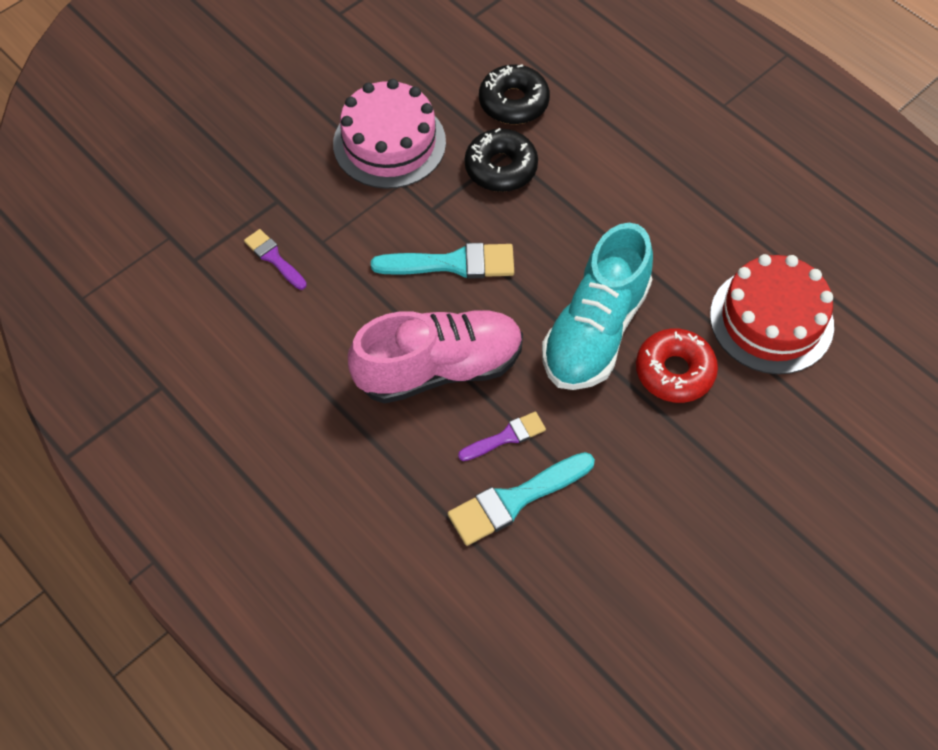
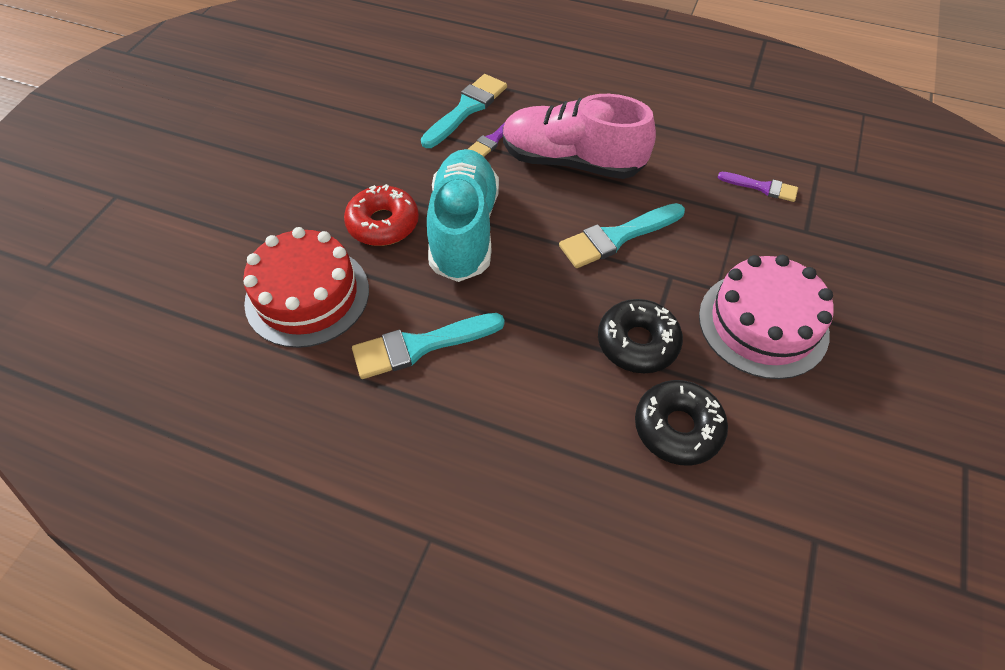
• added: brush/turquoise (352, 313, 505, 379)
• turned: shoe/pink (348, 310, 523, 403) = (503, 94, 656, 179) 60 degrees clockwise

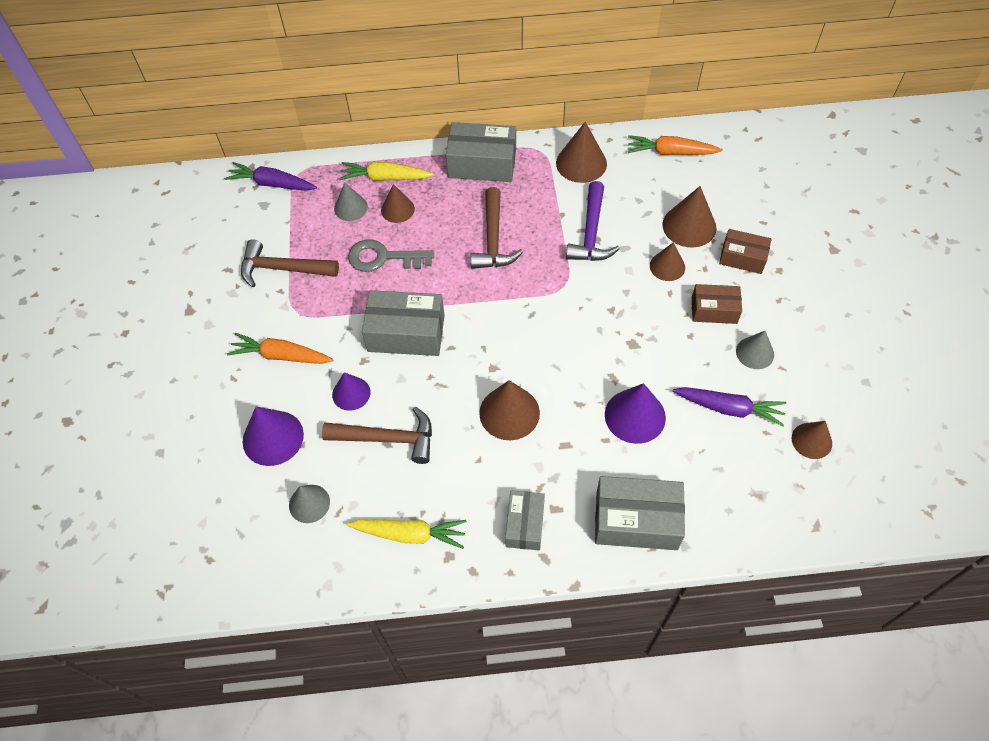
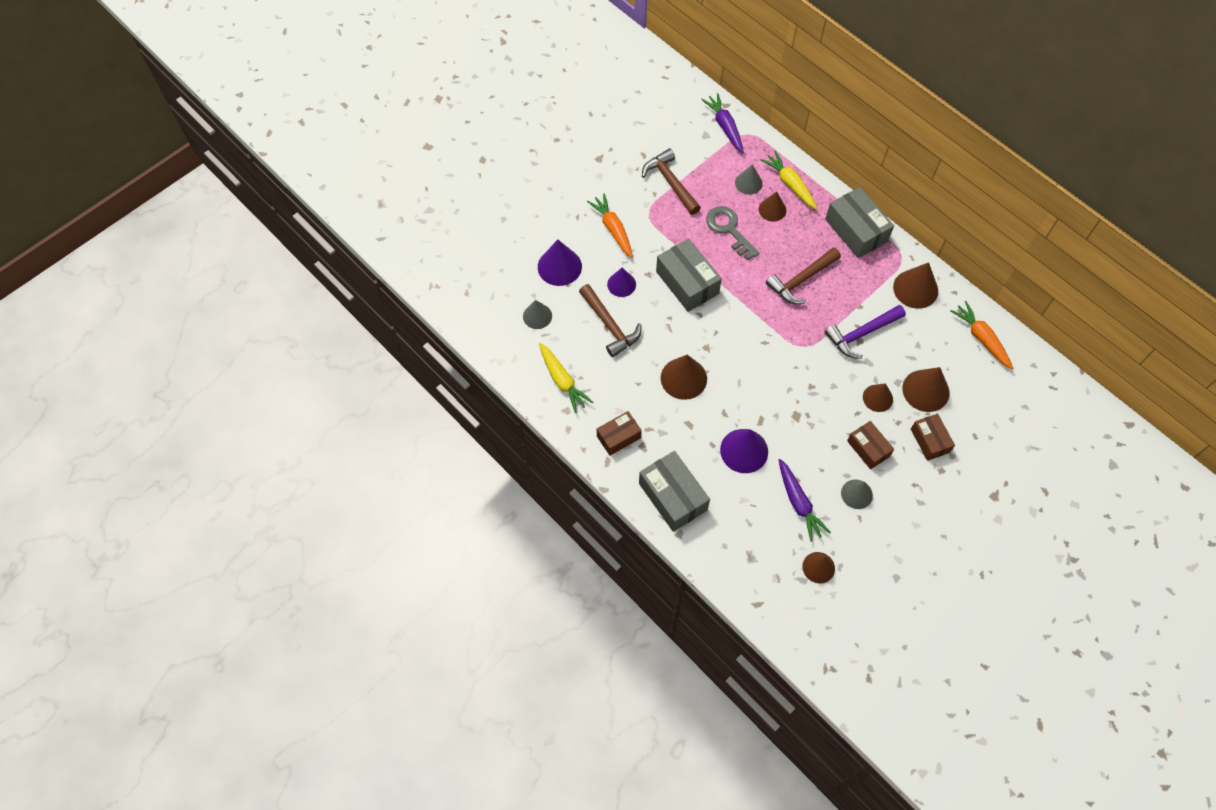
• recoloured: box/grey (505, 490, 545, 550) to box/brown (597, 411, 642, 456)

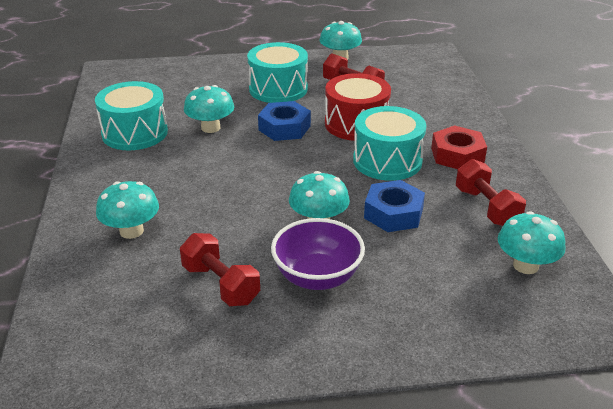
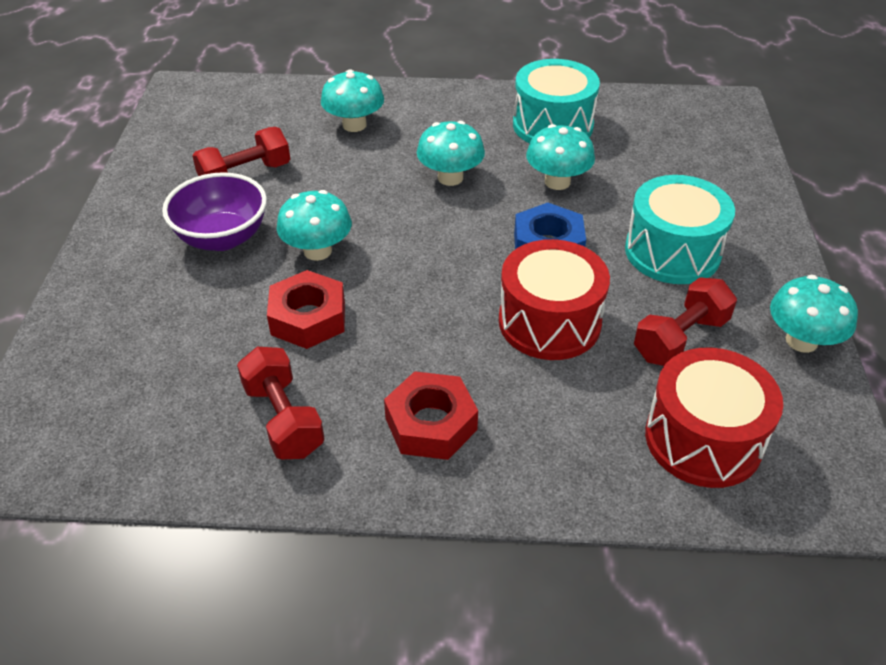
• removed: drum/turquoise (353, 106, 426, 181)
• added: drum/red (645, 348, 783, 488)
• moved: mushroom/turquoise (498, 211, 566, 274) to (417, 121, 485, 186)
• recoloured: nut/blue (364, 180, 425, 232) to nut/red (267, 270, 345, 349)
• turned: dumbbell/red (456, 159, 526, 226) = (237, 347, 324, 459) 75 degrees clockwise

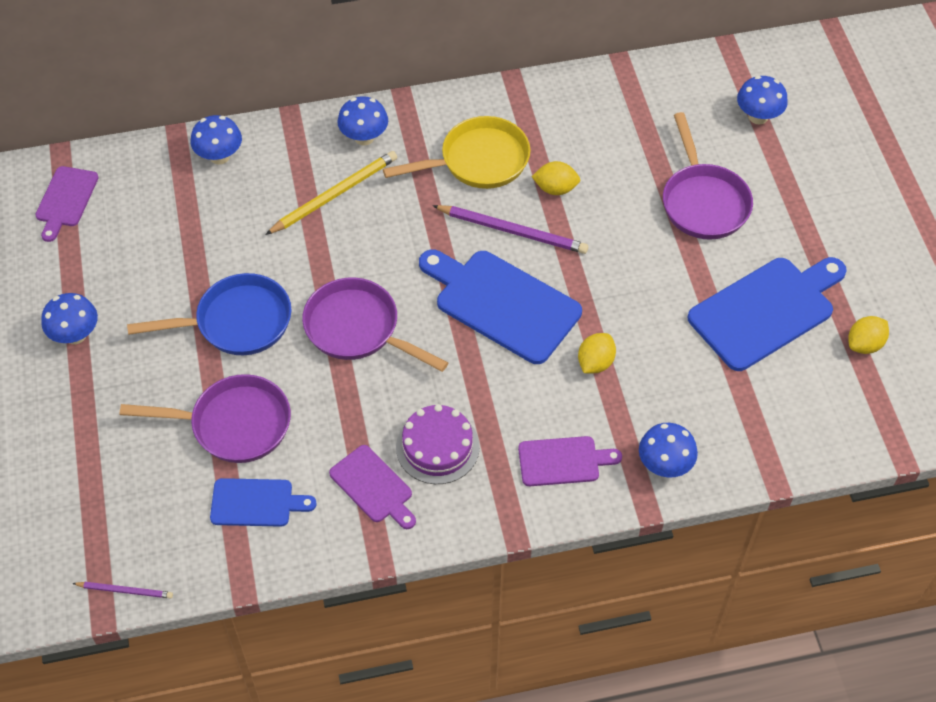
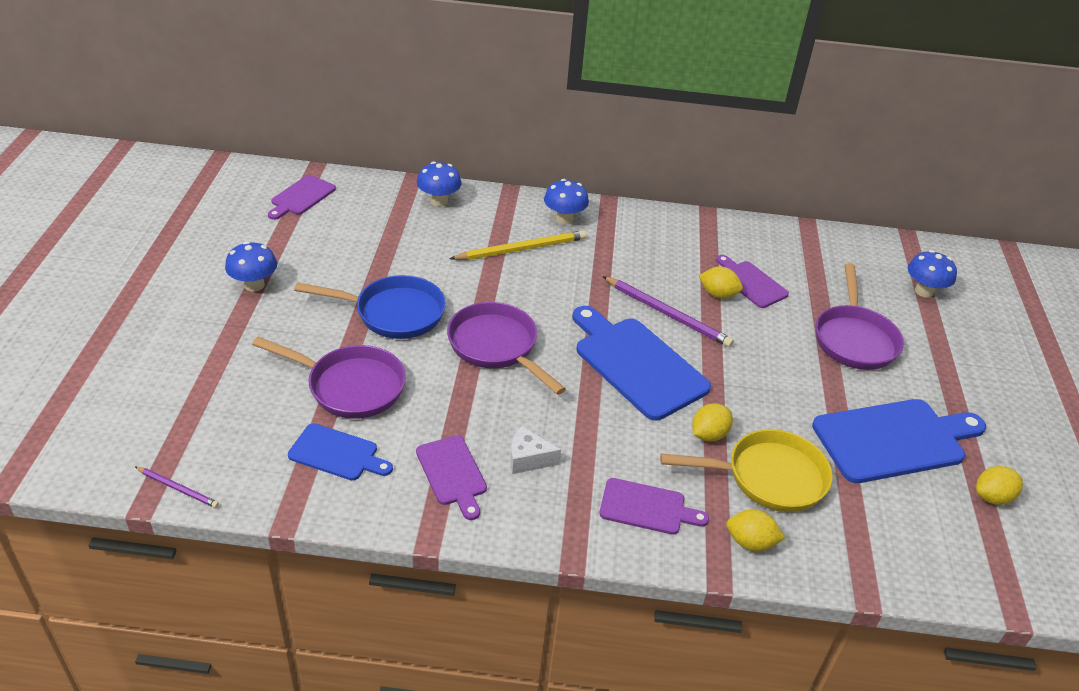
• added: cutting board/purple (716, 255, 789, 308)
• moved: pan/yellow (383, 116, 530, 189) to (660, 429, 833, 512)
• replaced: cake/purple (396, 404, 480, 484) to cheese/white (511, 426, 561, 474)
• replaced: mushroom/blue (639, 423, 698, 478) to lemon/yellow (727, 509, 785, 551)

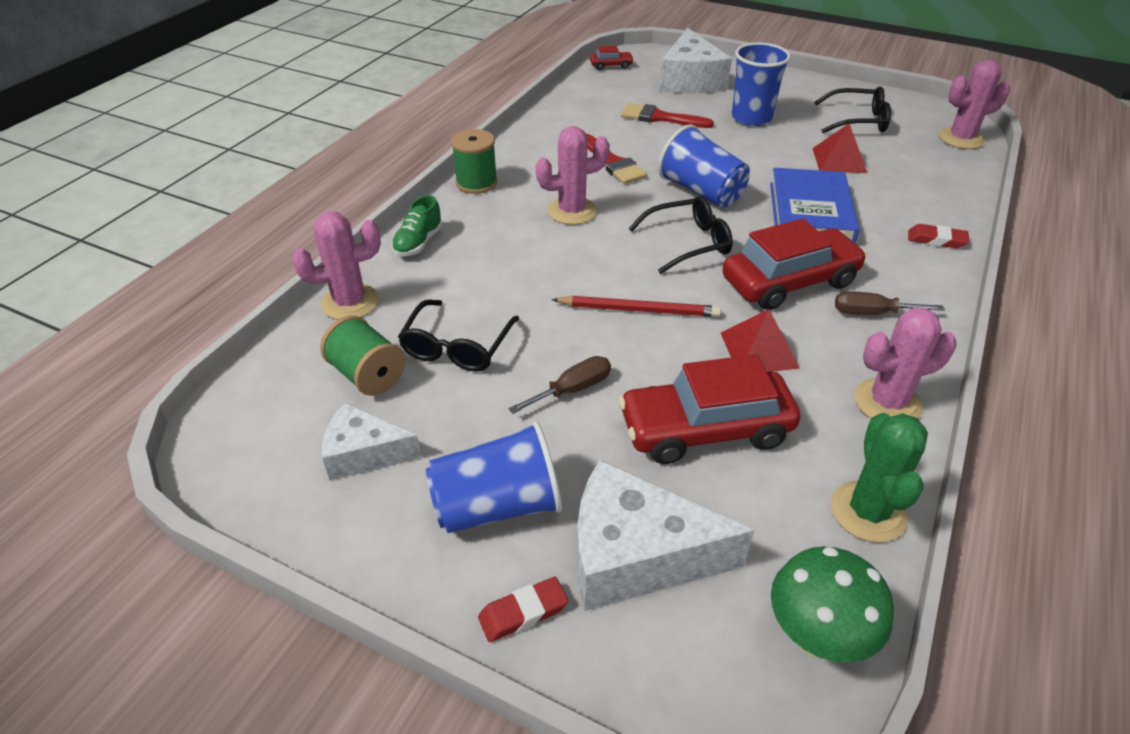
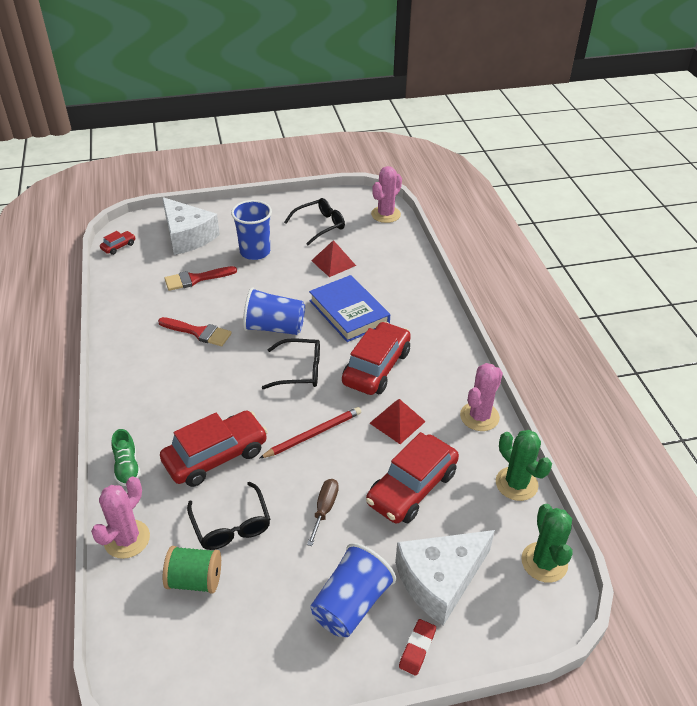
• removed: cheese/white (322, 403, 421, 481)
• removed: spool/green (451, 129, 498, 194)
• removed: cactus/pink (536, 126, 610, 225)
• removed: screwdriver/brown (835, 291, 945, 315)
• removed: eraser/red (908, 224, 969, 248)
• added: car/red (160, 411, 268, 487)
• replaced: mushroom/green (771, 546, 894, 663) to cactus/green (521, 504, 573, 583)
• turned: glasses/black (628, 196, 733, 274) = (262, 338, 320, 389) 60 degrees clockwise

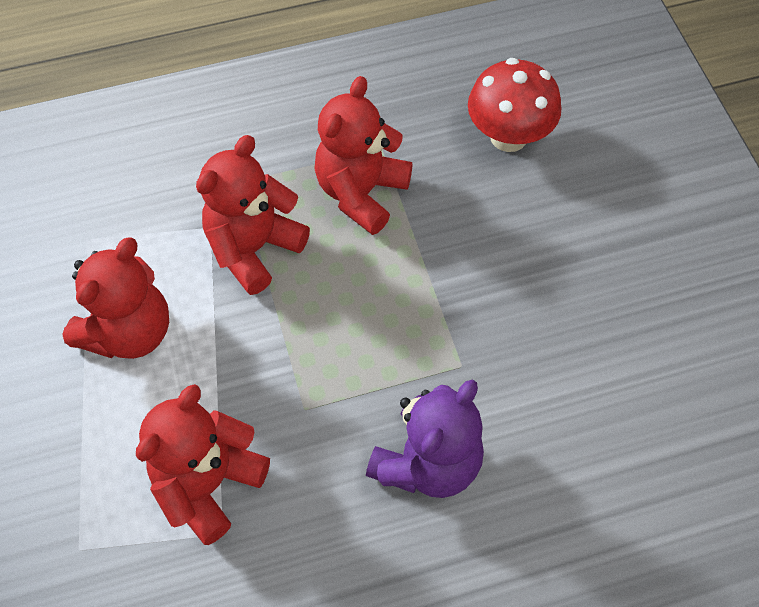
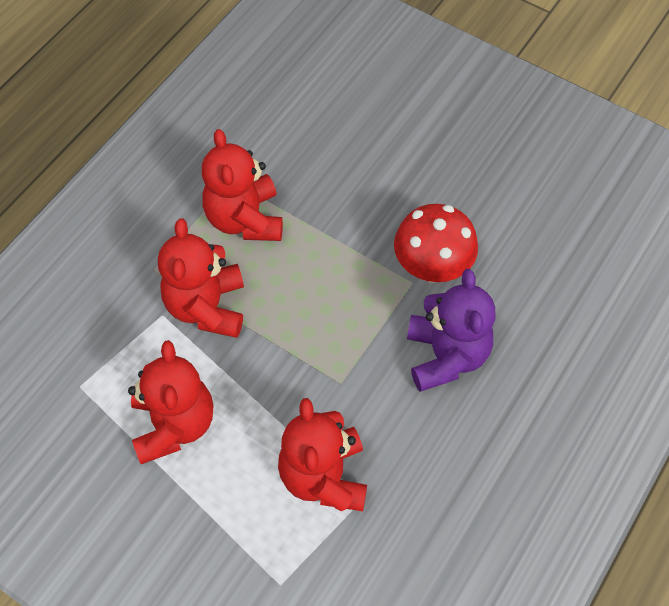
• moved: mushroom/red (468, 58, 561, 152) to (394, 204, 478, 282)

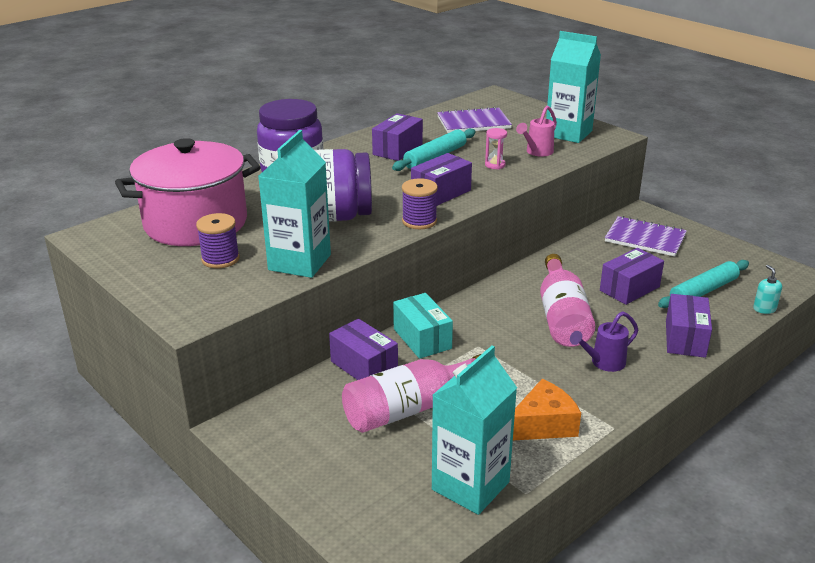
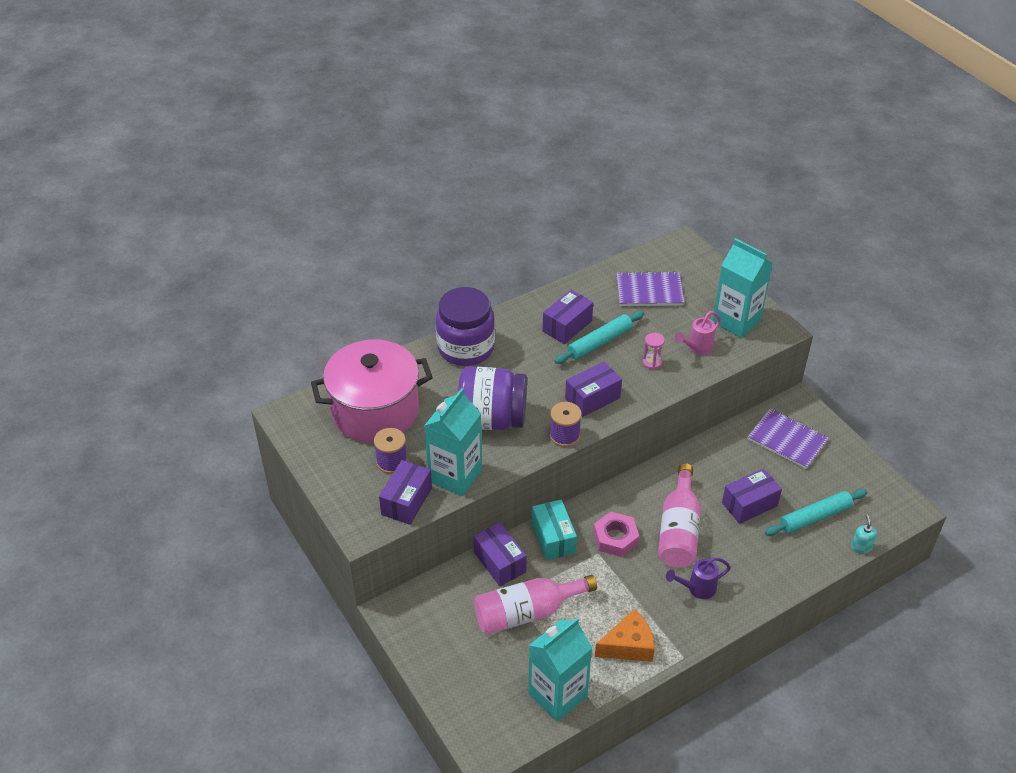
• added: nut/pink (593, 512, 639, 557)
• moved: box/purple (666, 294, 712, 358) to (379, 460, 432, 525)

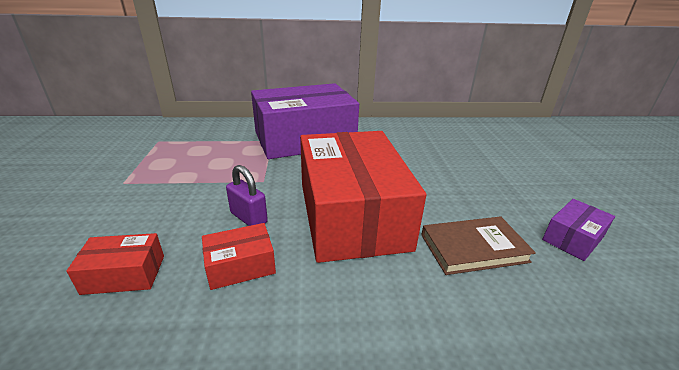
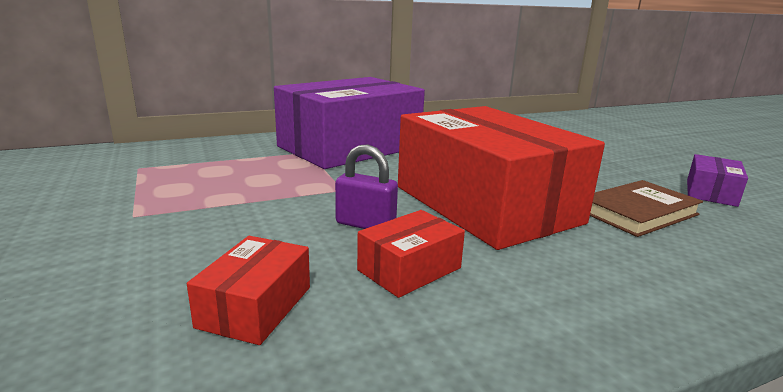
• turned: box/red (66, 233, 164, 295) = (187, 236, 310, 345) 45 degrees counterclockwise

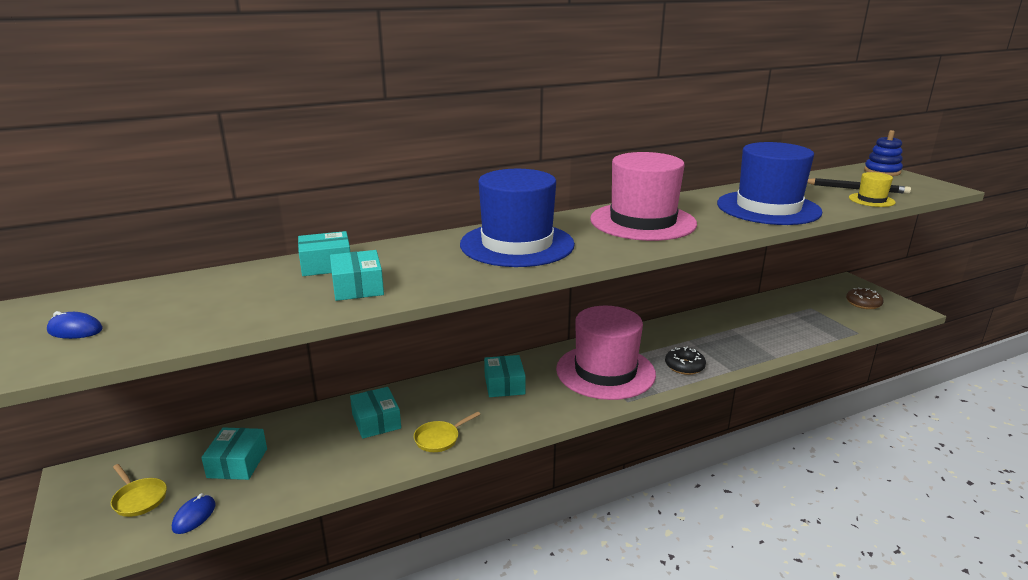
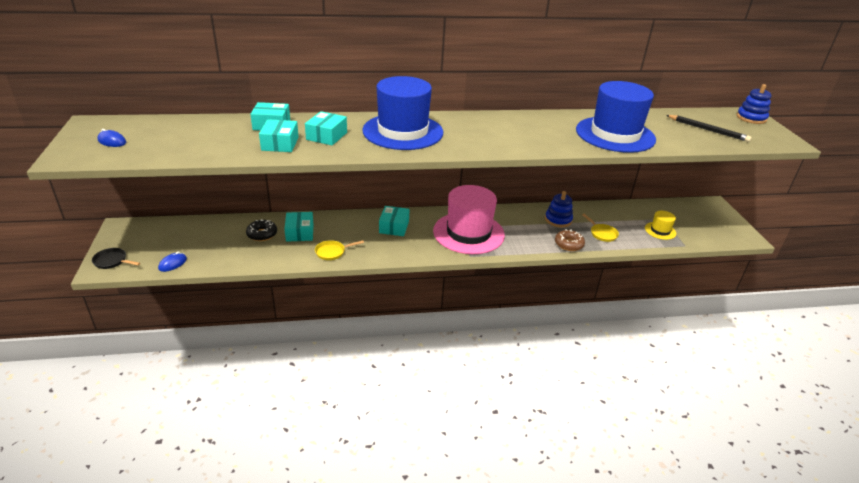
• removed: hat/pink (590, 152, 697, 241)
• added: pan/black (92, 248, 140, 269)
• added: stacking toy/blue (545, 191, 573, 228)
• moved: pan/yellow (111, 464, 167, 517) to (582, 214, 619, 242)
• moved: box/turquoise (201, 428, 267, 480) to (305, 111, 347, 145)
• moved: donut/black (665, 347, 706, 375) to (246, 219, 277, 241)
• moved: donut/brown (846, 287, 884, 309) to (555, 230, 585, 251)
• moved: hat/yellow (849, 172, 896, 207) to (645, 211, 676, 240)

